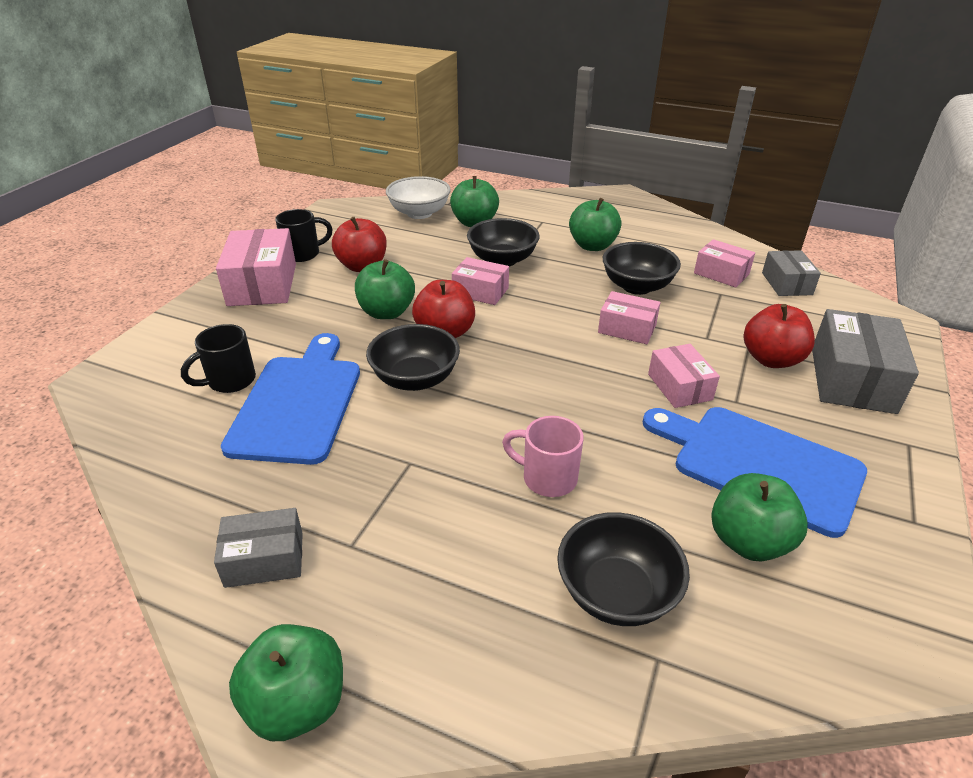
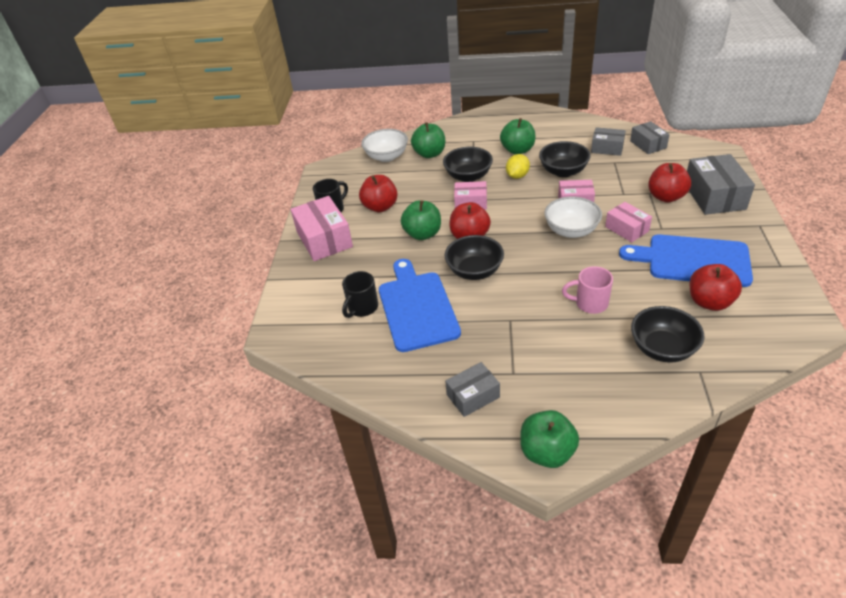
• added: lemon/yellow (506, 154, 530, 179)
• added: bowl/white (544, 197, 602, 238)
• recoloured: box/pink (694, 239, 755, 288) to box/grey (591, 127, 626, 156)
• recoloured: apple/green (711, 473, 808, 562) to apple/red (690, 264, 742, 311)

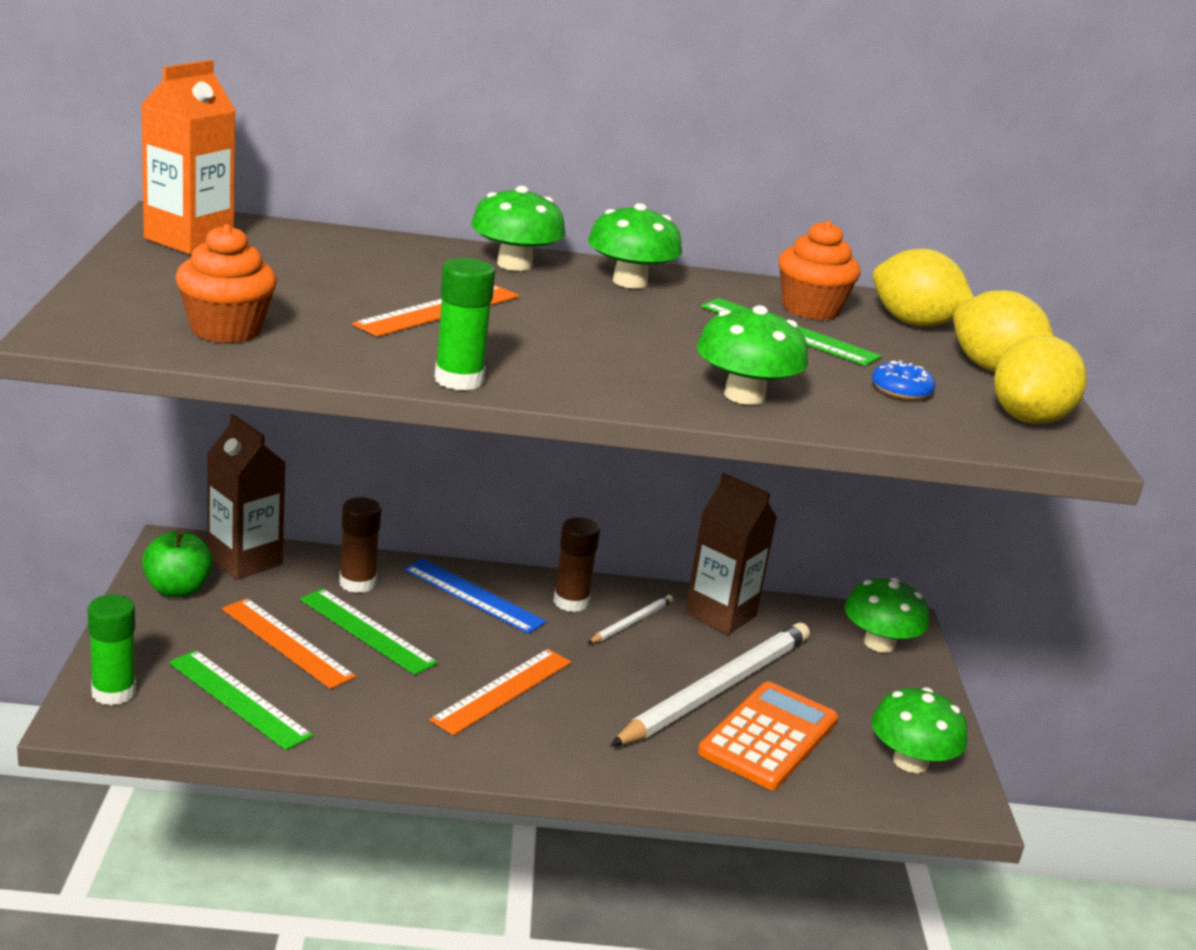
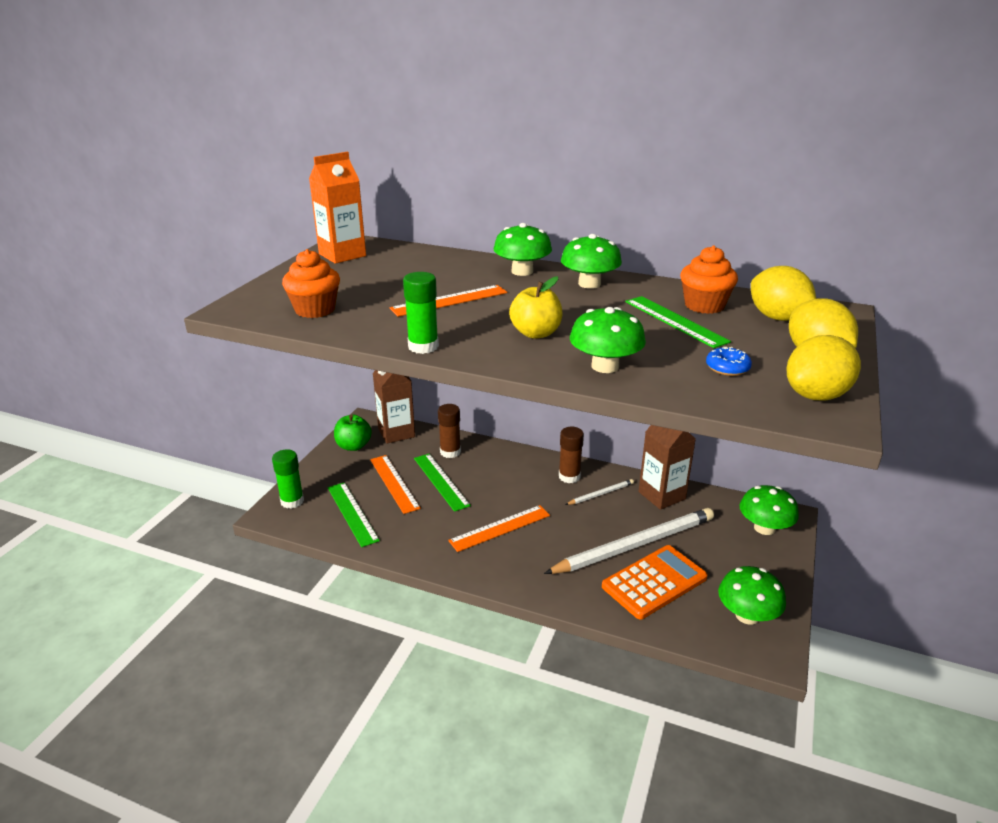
• removed: ruler/blue (404, 559, 547, 634)
• added: apple/yellow (509, 276, 563, 339)

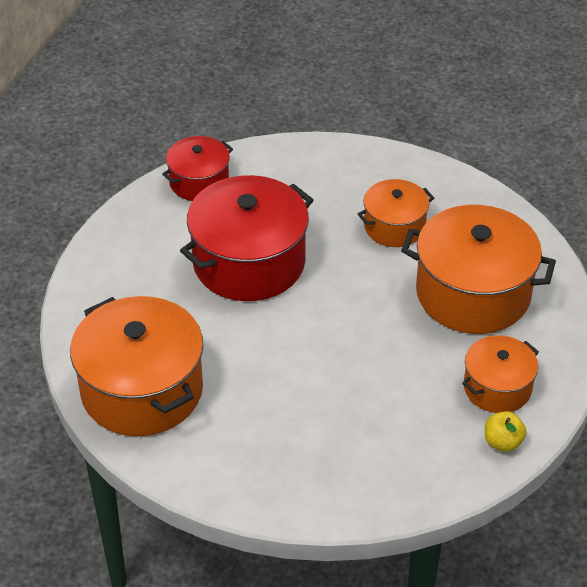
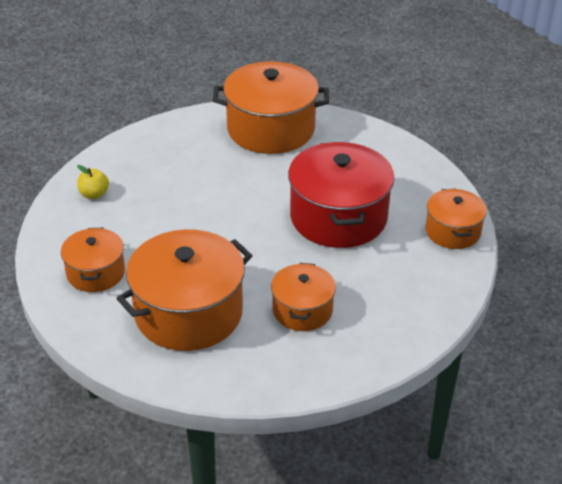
• moved: apple/yellow (485, 411, 526, 452) to (77, 165, 109, 199)
• recoloured: pot/red (162, 136, 233, 201) to pot/orange (425, 189, 487, 249)

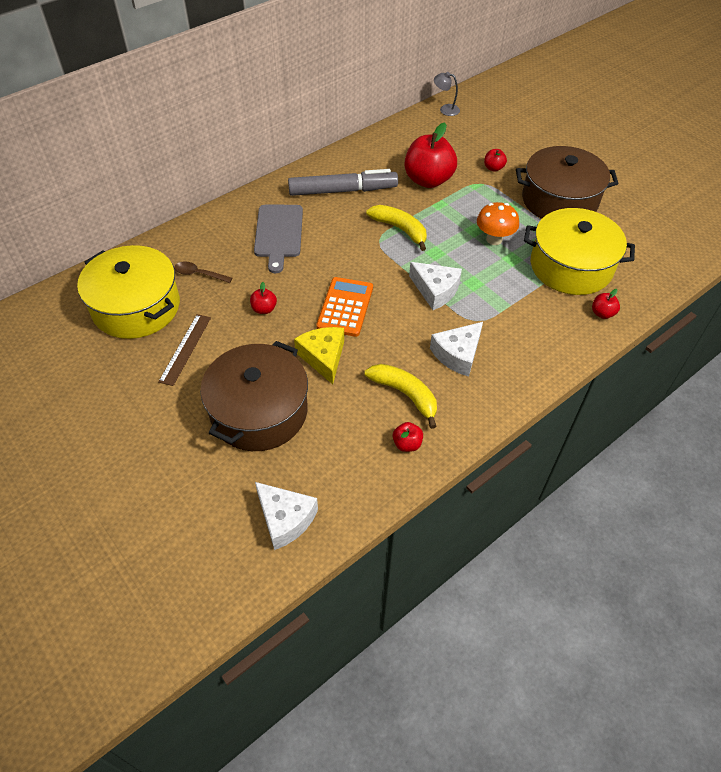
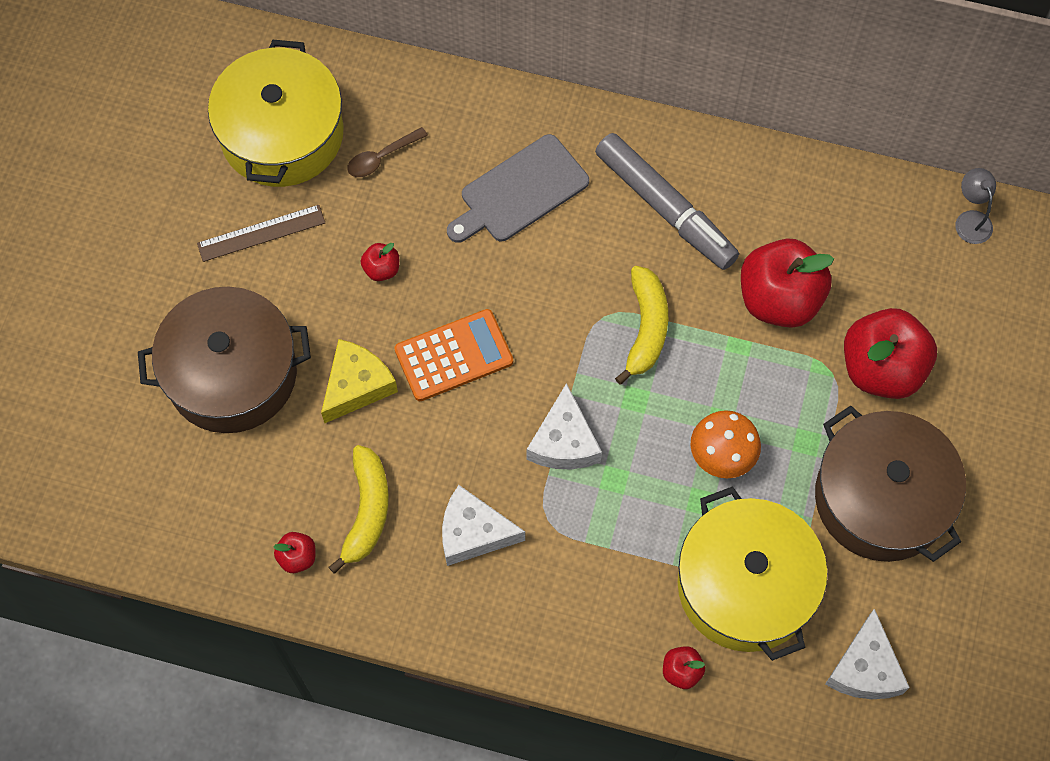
• moved: cheese/white (255, 482, 318, 550) to (825, 609, 910, 699)
• turned: spoon/brown (174, 262, 232, 283) = (347, 127, 428, 177) 105 degrees counterclockwise
• resized: apple/red (484, 149, 507, 172) = (844, 308, 937, 399) x2.28

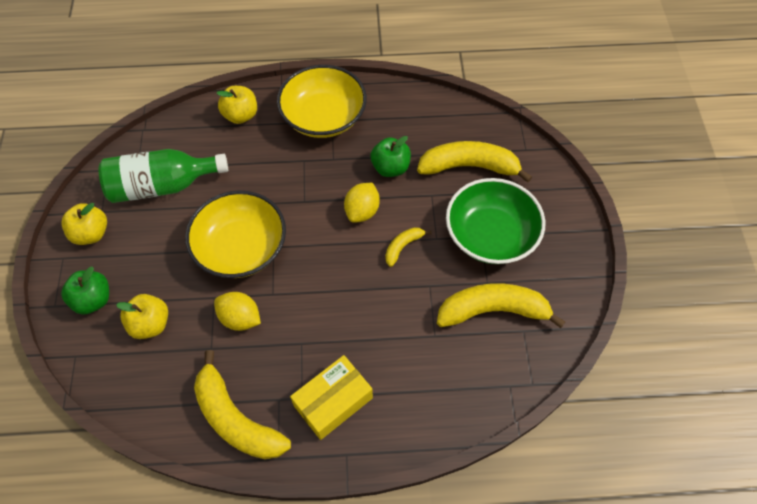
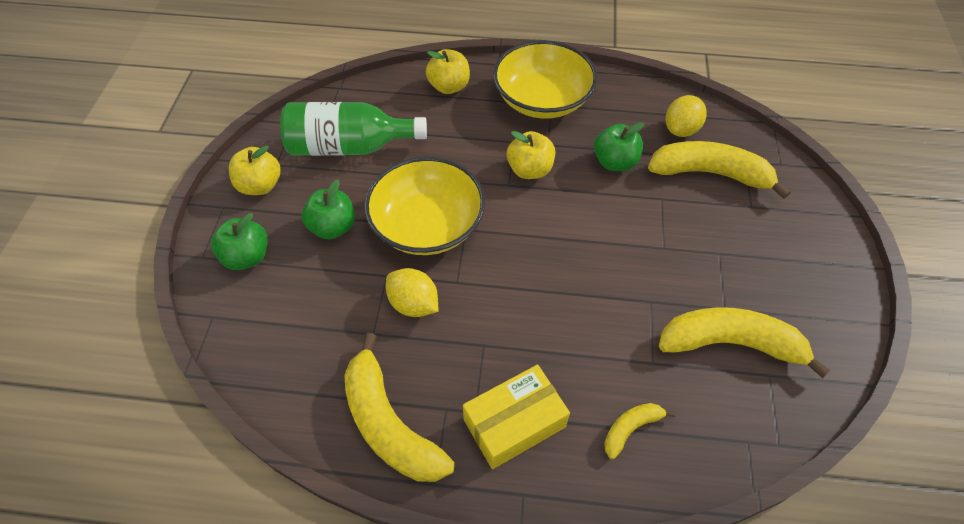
• removed: bowl/green (446, 178, 545, 264)
• added: apple/green (302, 179, 355, 240)
• moved: apple/yellow (116, 294, 168, 339) to (507, 131, 555, 179)
• moved: lemon/yellow (344, 183, 380, 223) to (665, 95, 707, 137)
• moved: banana/yellow (385, 227, 432, 267) to (604, 403, 676, 459)

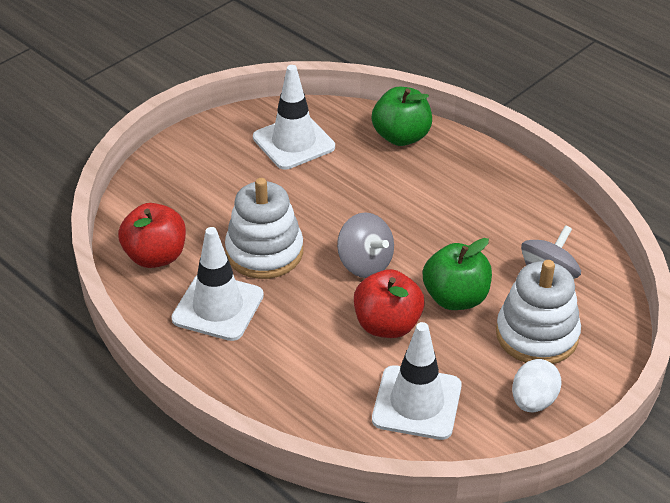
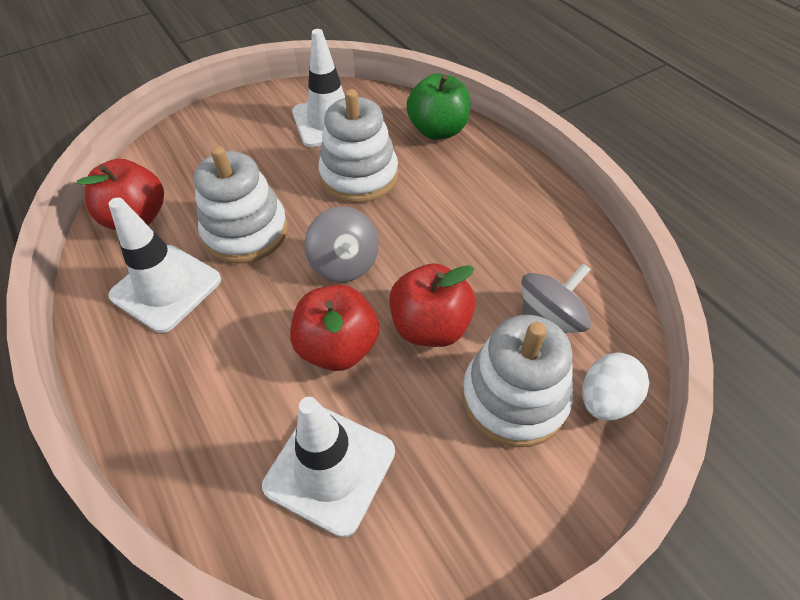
• added: stacking toy/white (318, 89, 398, 203)
• moved: egg/white (512, 359, 562, 412) to (582, 353, 649, 421)
• recoloured: apple/green (423, 238, 492, 310) to apple/red (389, 263, 476, 347)

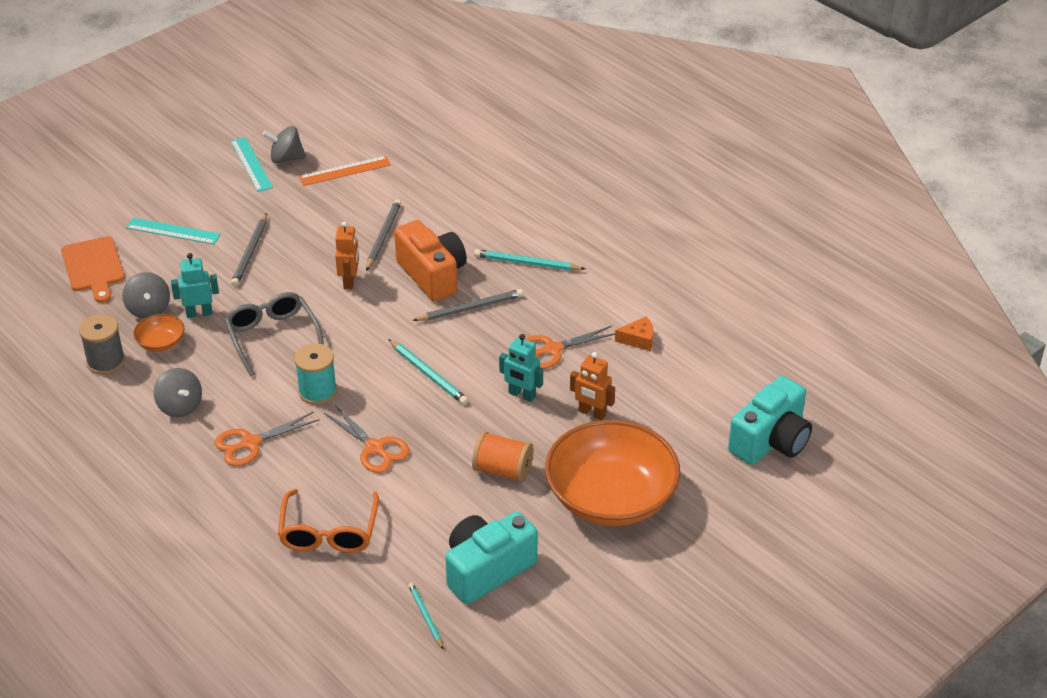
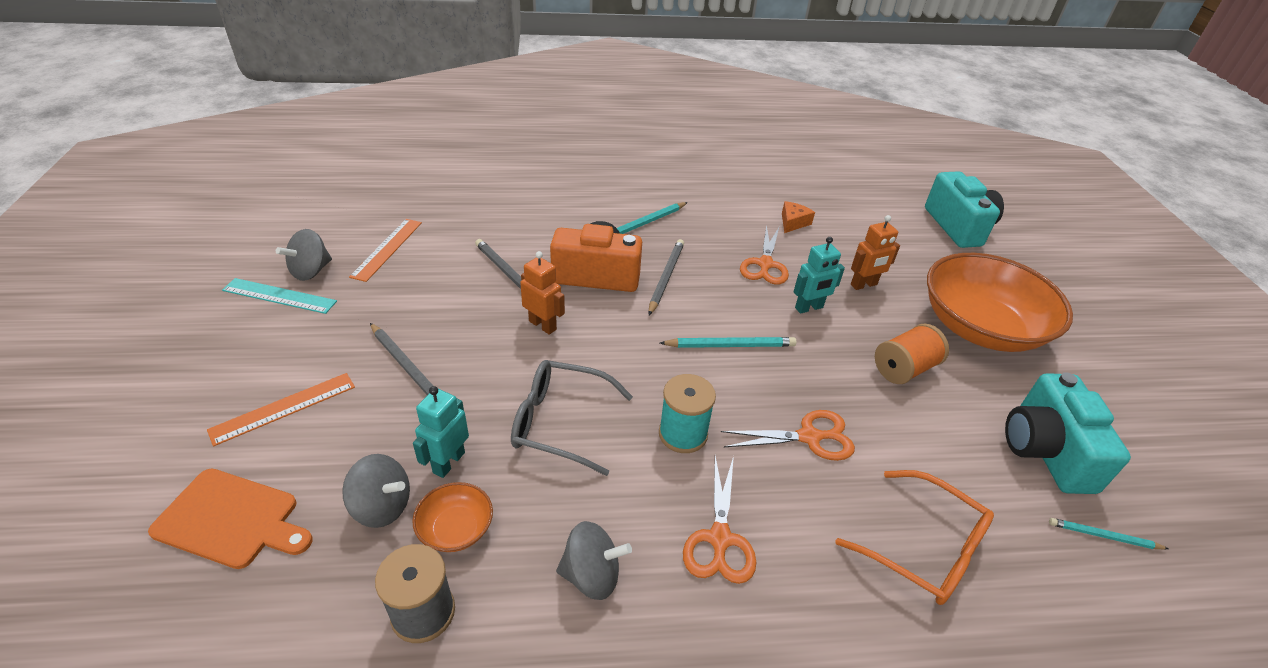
• recoloured: ruler/turquoise (126, 218, 221, 244) to ruler/orange (207, 373, 355, 446)

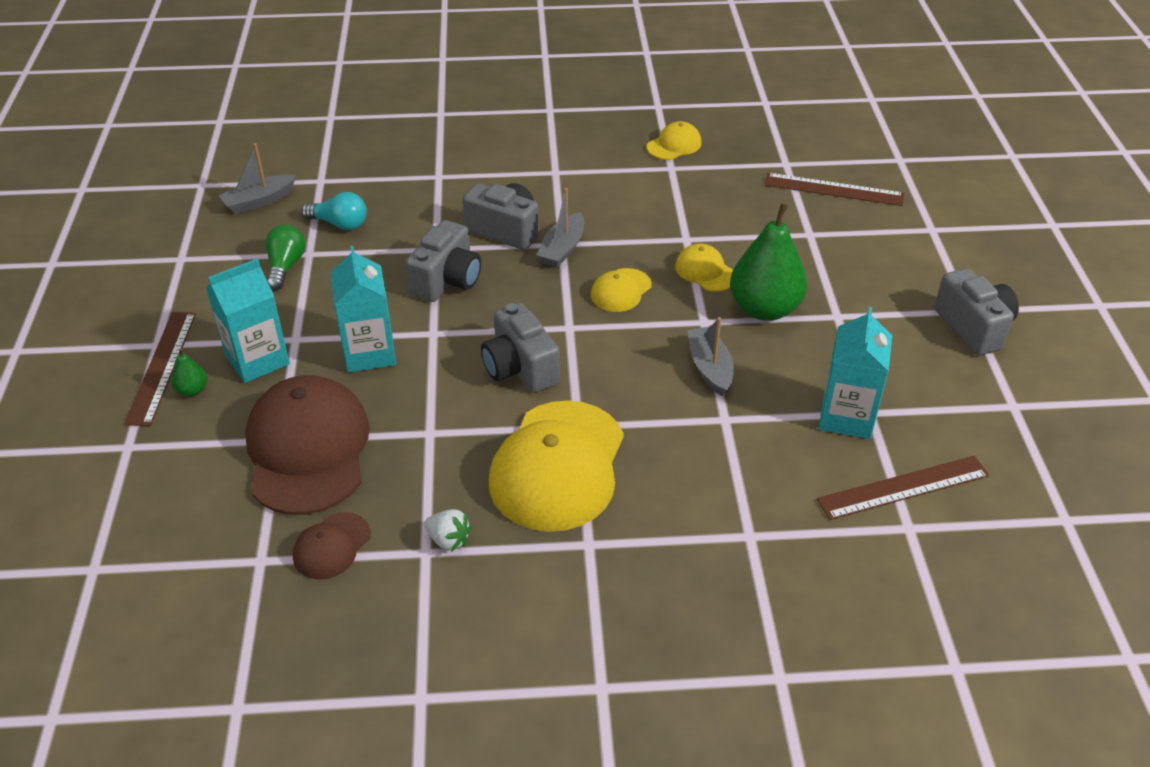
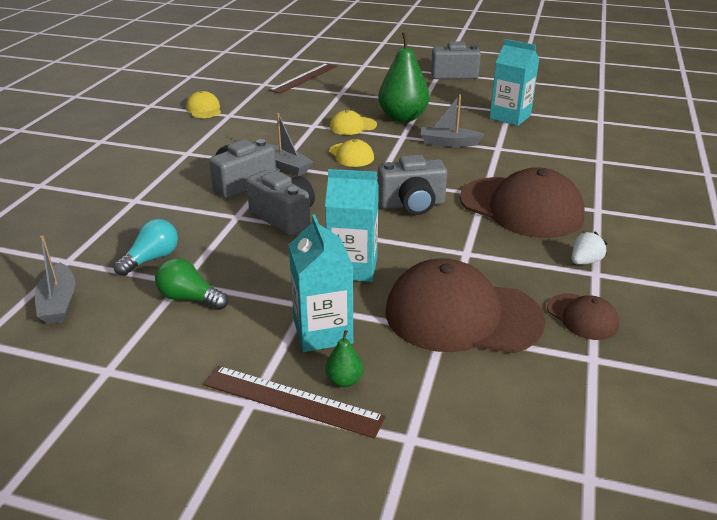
• removed: ruler/brown (817, 456, 989, 520)
• recoloured: cap/yellow (489, 400, 624, 532) to cap/brown (460, 167, 585, 238)

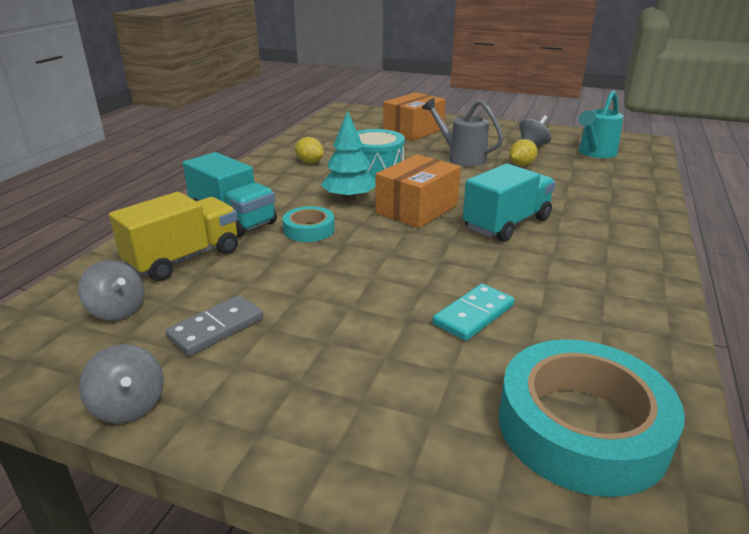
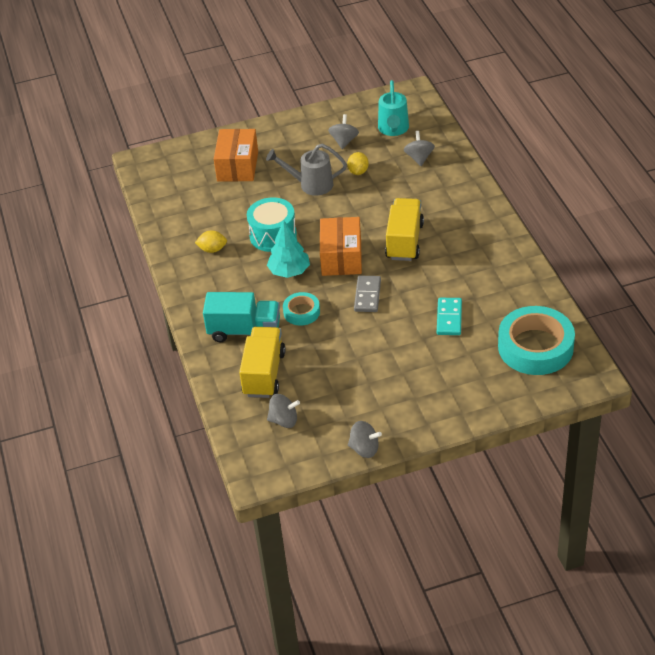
• added: spinning top/grey (404, 131, 435, 166)
• moved: domino/grey (165, 295, 263, 356) to (354, 276, 381, 312)
• recoloured: truck/turquoise (463, 164, 556, 242) to truck/yellow (385, 198, 424, 261)

